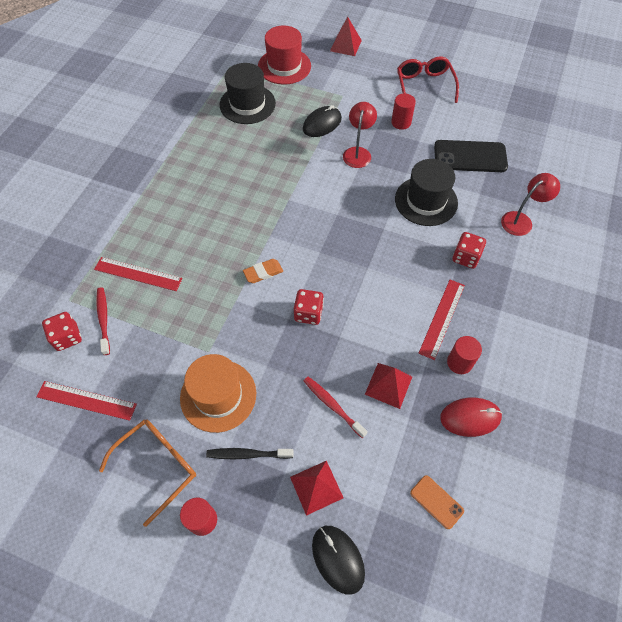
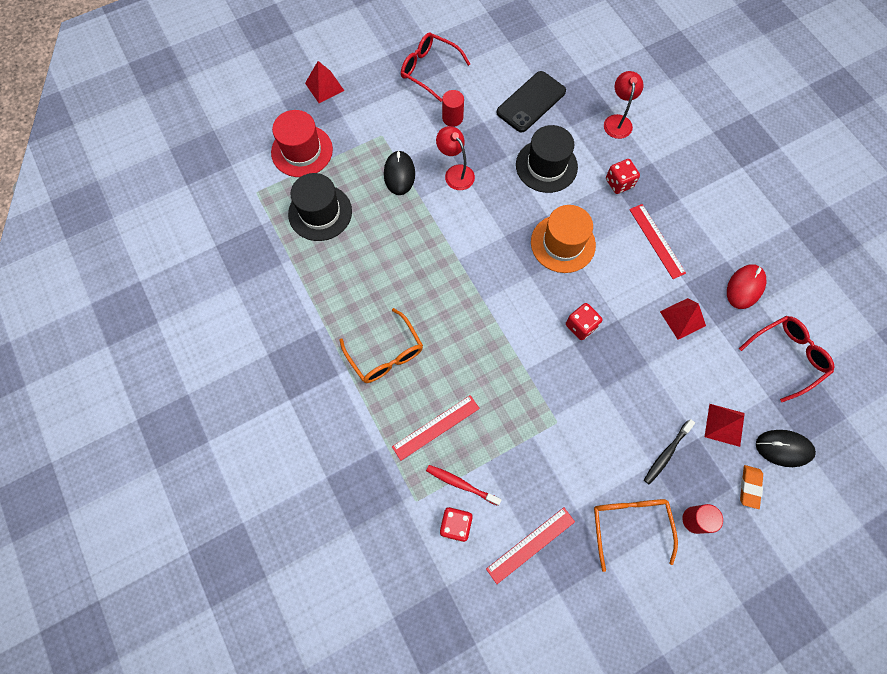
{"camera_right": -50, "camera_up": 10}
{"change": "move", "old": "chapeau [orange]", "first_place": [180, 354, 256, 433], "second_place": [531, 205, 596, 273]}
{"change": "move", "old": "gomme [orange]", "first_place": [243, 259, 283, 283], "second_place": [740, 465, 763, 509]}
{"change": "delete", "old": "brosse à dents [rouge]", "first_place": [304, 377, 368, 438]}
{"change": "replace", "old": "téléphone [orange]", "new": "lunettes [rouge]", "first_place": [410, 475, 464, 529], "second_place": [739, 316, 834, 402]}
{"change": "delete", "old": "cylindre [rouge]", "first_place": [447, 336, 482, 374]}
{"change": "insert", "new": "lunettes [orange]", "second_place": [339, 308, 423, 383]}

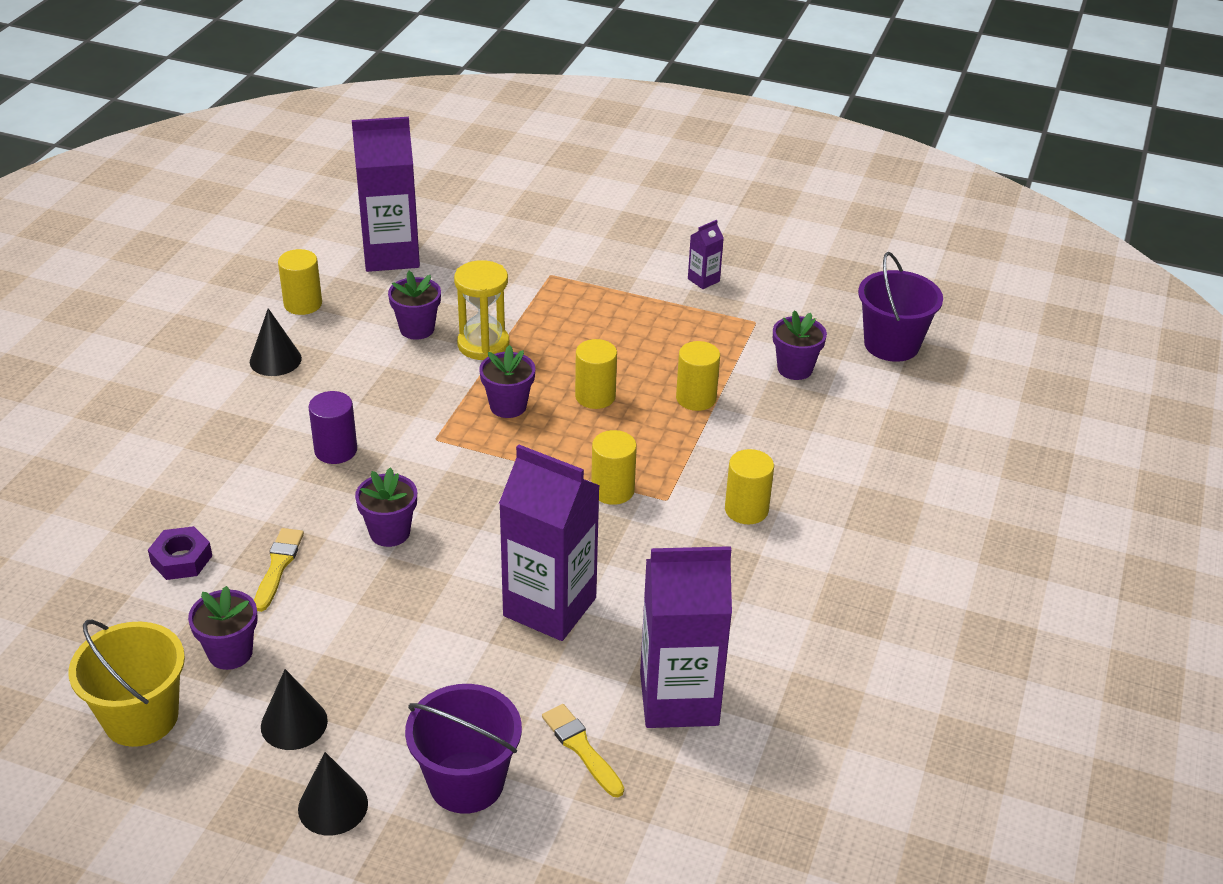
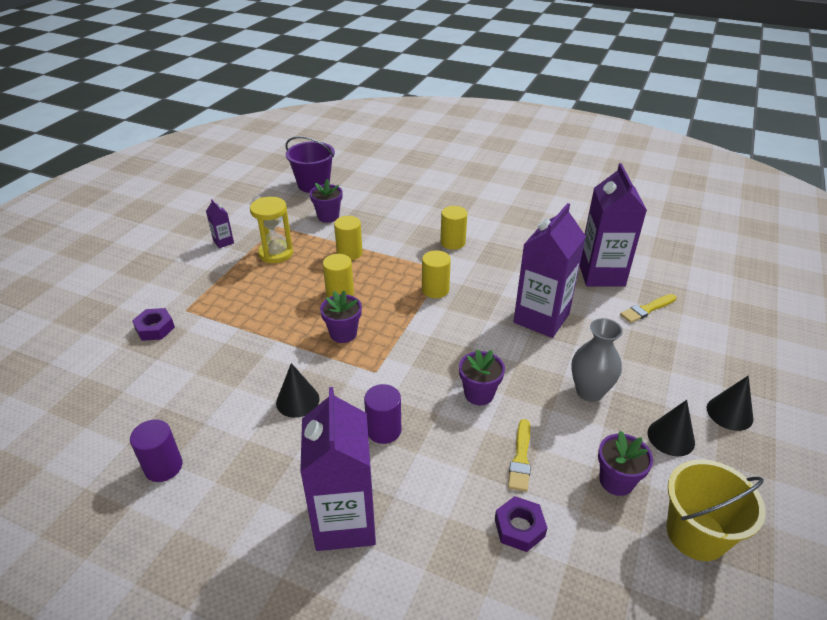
{"camera_right": -85, "camera_up": 0}
{"change": "move", "old": "cône [noir]", "first_place": [250, 308, 302, 376], "second_place": [276, 363, 320, 418]}
{"change": "rotate", "old": "pinceau [jaune]", "first_place": [254, 528, 304, 612], "second_place": [508, 419, 531, 492], "degrees": -90}
{"change": "recolor", "old": "cylindre [jaune]", "new": "cylindre [violet]", "first_place": [278, 249, 322, 315], "second_place": [130, 419, 182, 482]}
{"change": "move", "old": "brique de lait [violet]", "first_place": [352, 117, 420, 272], "second_place": [300, 387, 376, 551]}
{"change": "delete", "old": "pot de fleurs [violet]", "first_place": [388, 271, 441, 340]}
{"change": "delete", "old": "seau [violet]", "first_place": [405, 684, 522, 814]}
{"change": "move", "old": "sablier [jaune]", "first_place": [454, 260, 509, 360], "second_place": [250, 197, 293, 263]}
{"change": "insert", "new": "écrou [violet]", "second_place": [132, 308, 175, 341]}
{"change": "insert", "new": "vase [gris]", "second_place": [571, 318, 623, 402]}

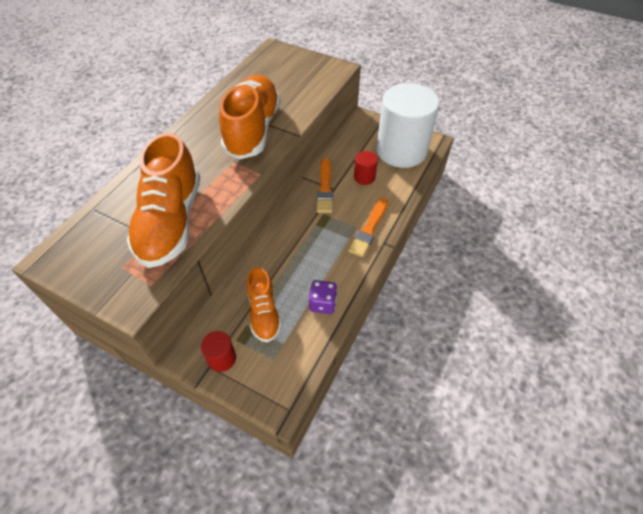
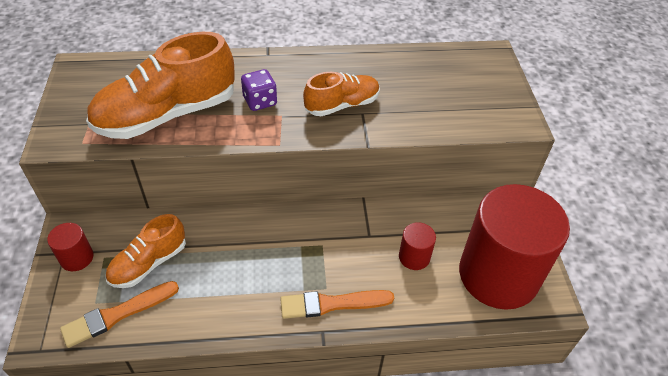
{"camera_right": 55, "camera_up": -5}
{"change": "resize", "old": "chaussure [orange]", "first_place": [219, 75, 281, 160], "second_place": [303, 72, 380, 116], "factor": 0.57}
{"change": "move", "old": "dé [violet]", "first_place": [308, 280, 337, 314], "second_place": [241, 69, 277, 111]}
{"change": "move", "old": "pinceau [orange]", "first_place": [317, 158, 333, 213], "second_place": [60, 281, 179, 348]}
{"change": "recolor", "old": "cylindre [blanc]", "new": "cylindre [rouge]", "first_place": [376, 83, 439, 168], "second_place": [459, 184, 570, 310]}

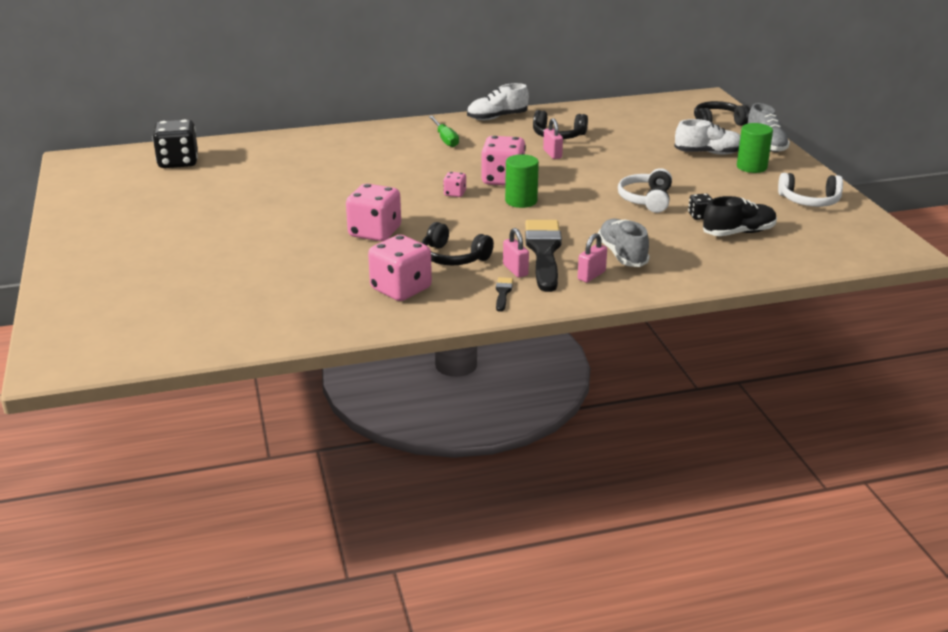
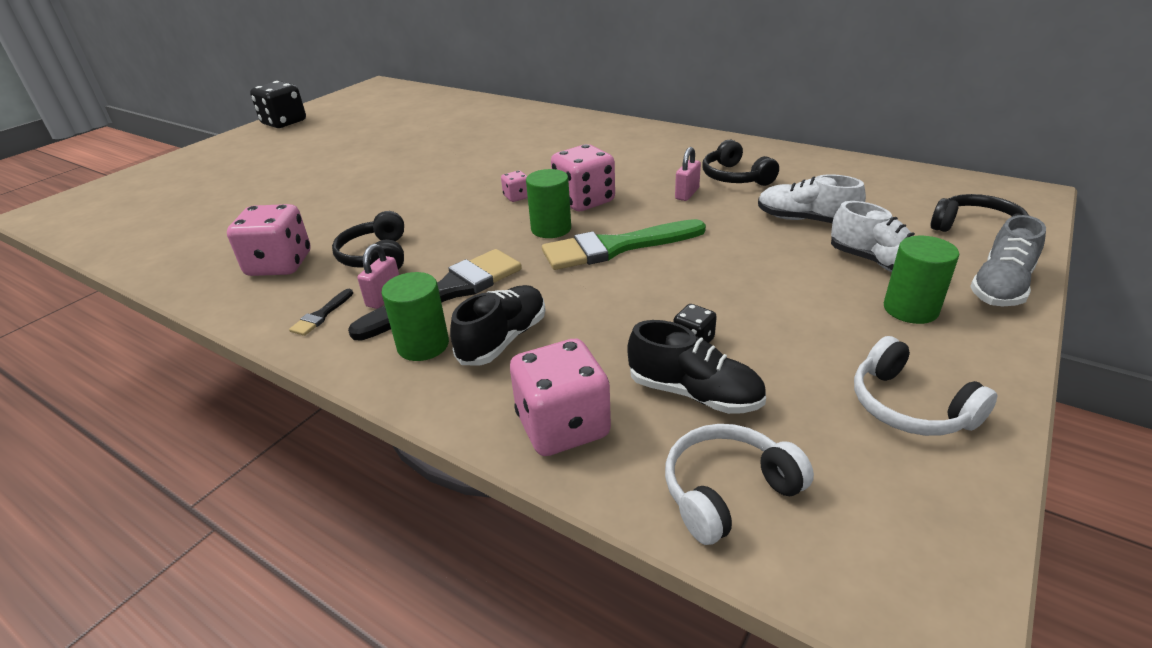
{"camera_right": 50, "camera_up": 5}
{"change": "move", "old": "dé [noir]", "first_place": [152, 119, 198, 168], "second_place": [250, 81, 306, 128]}
{"change": "move", "old": "dé [rose]", "first_place": [346, 183, 401, 241], "second_place": [510, 339, 611, 456]}
{"change": "delete", "old": "tournevis [vert]", "first_place": [429, 116, 459, 147]}
{"change": "move", "old": "chaussure [blanc]", "first_place": [467, 83, 529, 120], "second_place": [758, 174, 866, 223]}
{"change": "rotate", "old": "pinceau [noir]", "first_place": [496, 277, 513, 312], "second_place": [289, 289, 353, 336], "degrees": 150}
{"change": "replace", "old": "cadenas [rose]", "new": "cylindre [vert]", "first_place": [578, 233, 607, 282], "second_place": [381, 272, 449, 361]}
{"change": "recolor", "old": "chaussure [gris]", "new": "chaussure [noir]", "first_place": [598, 219, 650, 267], "second_place": [450, 285, 545, 365]}
{"change": "move", "old": "casque audio [blanc]", "first_place": [618, 168, 672, 213], "second_place": [665, 424, 814, 545]}
{"change": "insert", "new": "pinceau [vert]", "second_place": [542, 219, 706, 270]}

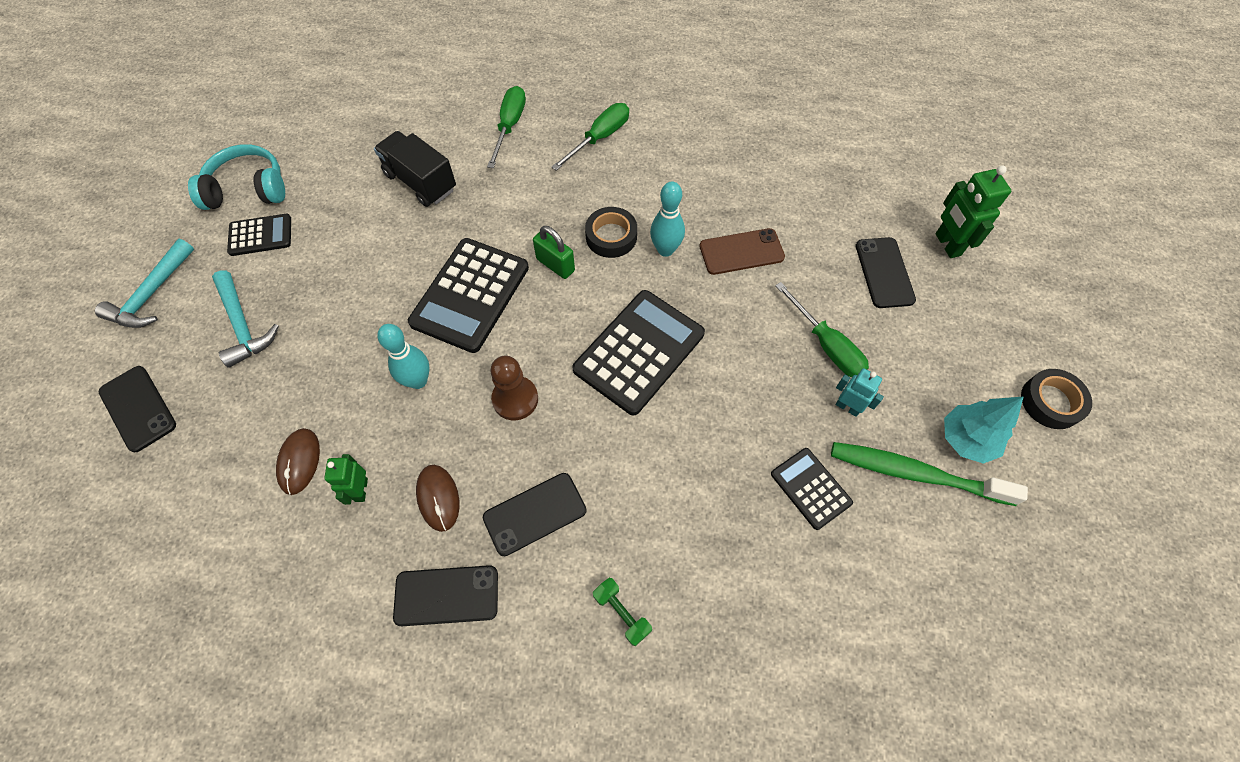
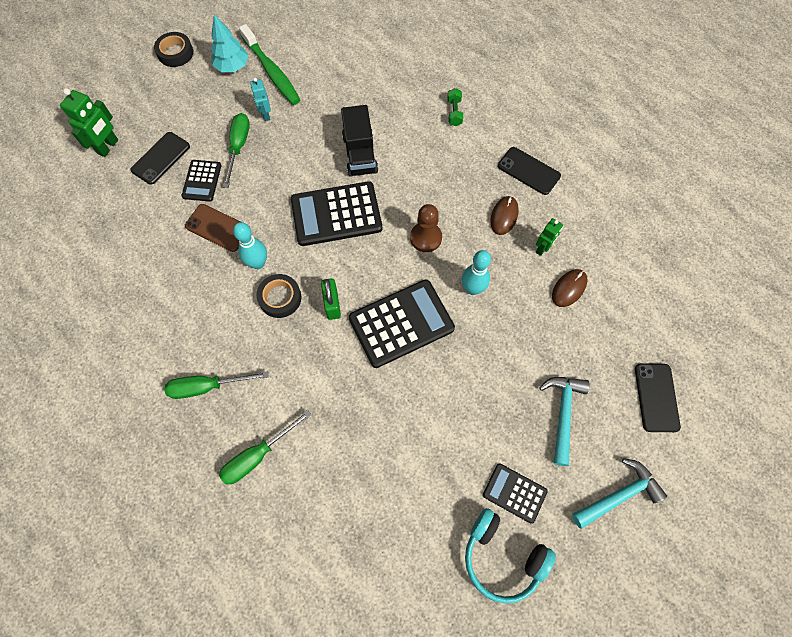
{"camera_right": -140, "camera_up": 5}
{"change": "move", "old": "camion [noir]", "first_place": [374, 131, 456, 207], "second_place": [341, 105, 378, 177]}
{"change": "delete", "old": "téléphone [noir]", "first_place": [483, 473, 587, 556]}
{"change": "move", "old": "calculatrice [noir]", "first_place": [771, 448, 853, 530], "second_place": [182, 160, 221, 202]}

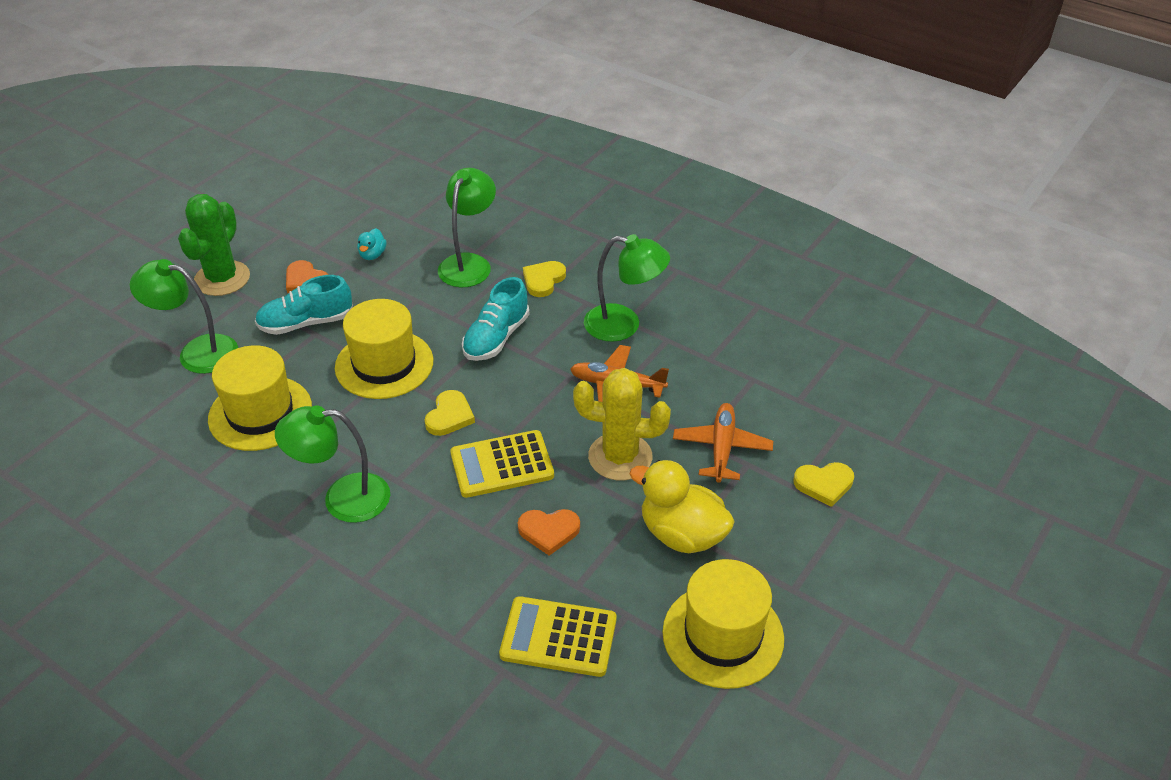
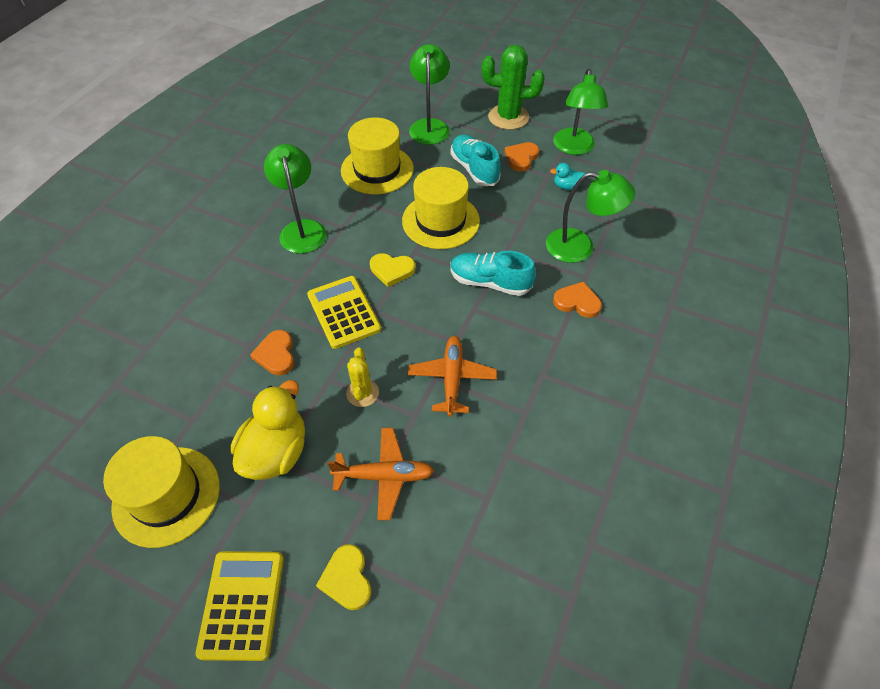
{"camera_right": 80, "camera_up": 10}
{"change": "move", "old": "calculatrice [jaune]", "first_place": [499, 596, 617, 677], "second_place": [196, 551, 284, 661]}
{"change": "recolor", "old": "cœur [jaune]", "new": "cœur [orange]", "first_place": [523, 261, 566, 297], "second_place": [553, 281, 602, 318]}
{"change": "resize", "old": "cactus [jaune]", "first_place": [573, 368, 671, 480], "second_place": [346, 348, 379, 407], "factor": 0.57}
{"change": "move", "old": "lampe [vert]", "first_place": [584, 234, 670, 342], "second_place": [553, 68, 608, 155]}

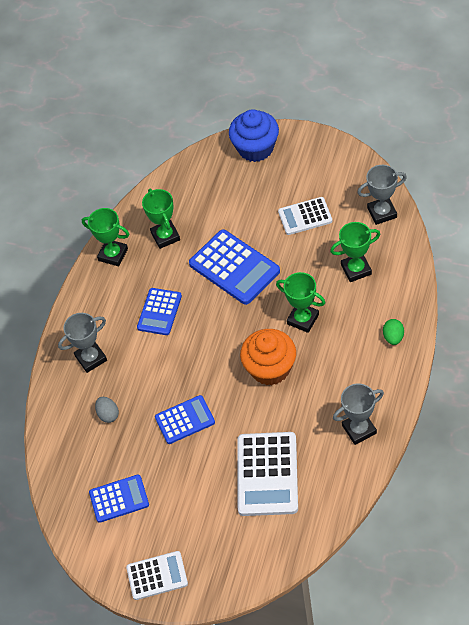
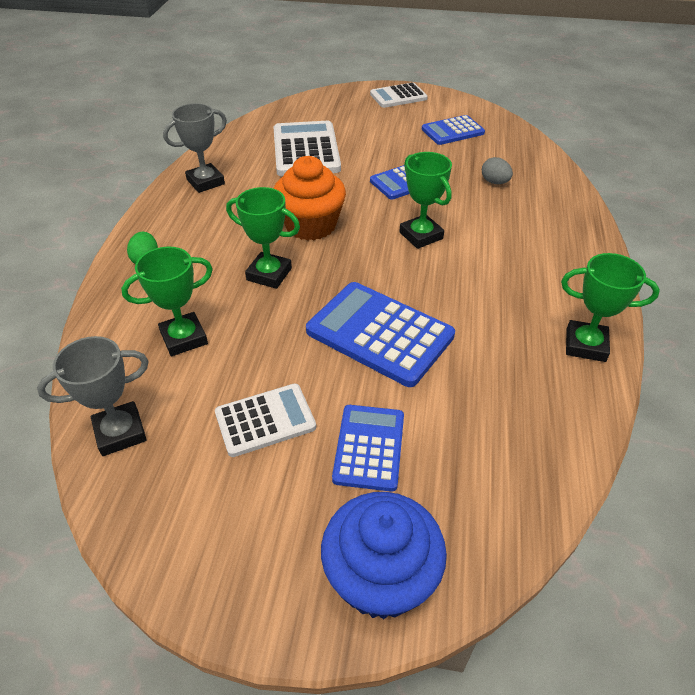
{"camera_right": 165, "camera_up": -10}
{"change": "delete", "old": "trophée [gris]", "first_place": [58, 313, 107, 373]}
{"change": "move", "old": "calculatrice [bleu]", "first_place": [137, 288, 182, 335], "second_place": [332, 405, 404, 492]}
{"change": "move", "old": "trophée [vert]", "first_place": [142, 189, 180, 249], "second_place": [399, 152, 452, 249]}

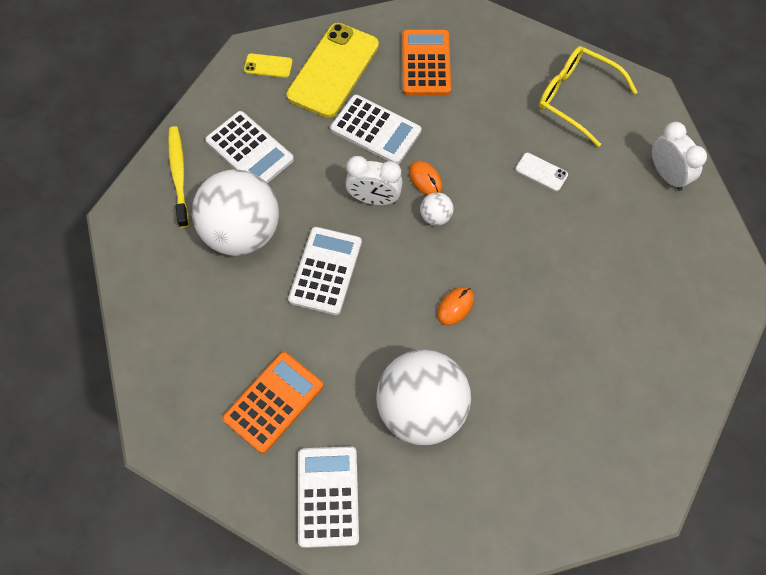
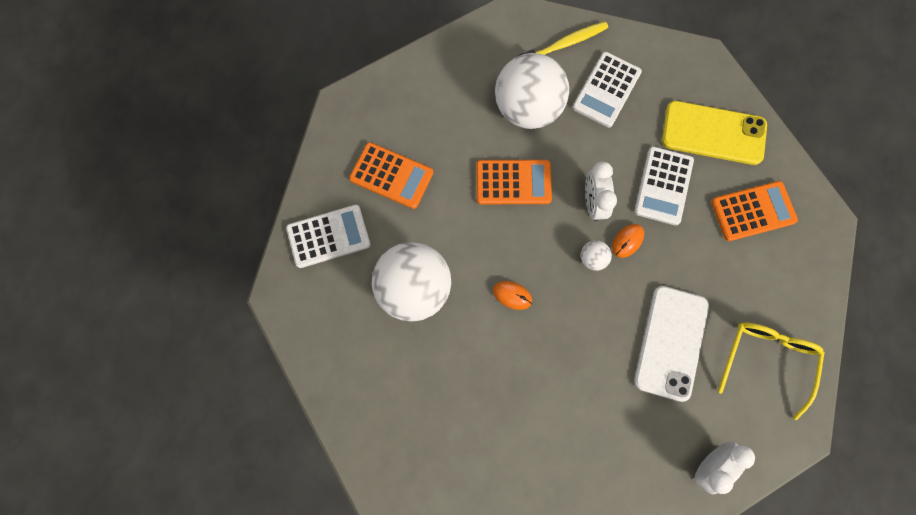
{"camera_right": 75, "camera_up": 10}
{"change": "delete", "old": "téléphone [jaune]", "first_place": [244, 53, 293, 78]}
{"change": "recolor", "old": "calculatrice [blanc]", "new": "calculatrice [orange]", "first_place": [288, 227, 362, 315], "second_place": [476, 160, 552, 204]}
{"change": "resize", "old": "téléphone [blanc]", "first_place": [516, 153, 568, 191], "second_place": [634, 286, 709, 402], "factor": 2.3}

